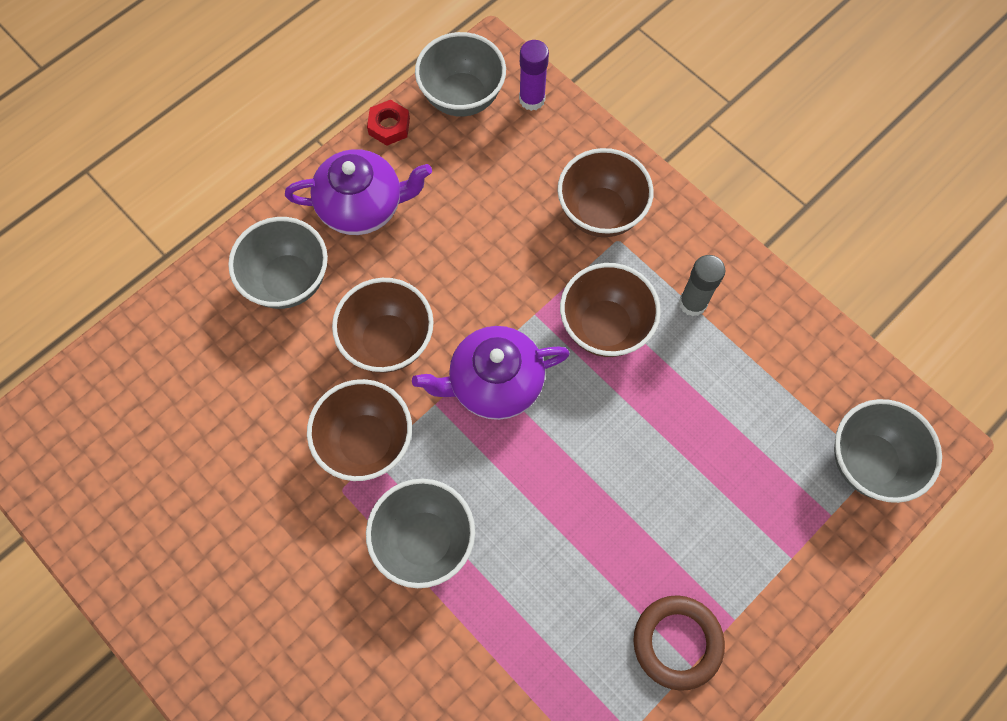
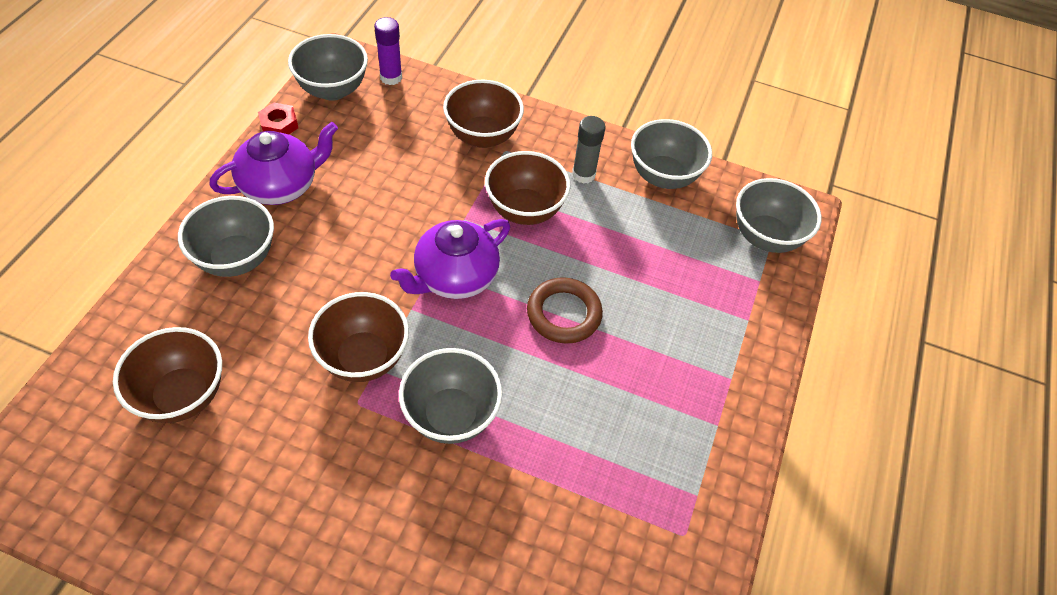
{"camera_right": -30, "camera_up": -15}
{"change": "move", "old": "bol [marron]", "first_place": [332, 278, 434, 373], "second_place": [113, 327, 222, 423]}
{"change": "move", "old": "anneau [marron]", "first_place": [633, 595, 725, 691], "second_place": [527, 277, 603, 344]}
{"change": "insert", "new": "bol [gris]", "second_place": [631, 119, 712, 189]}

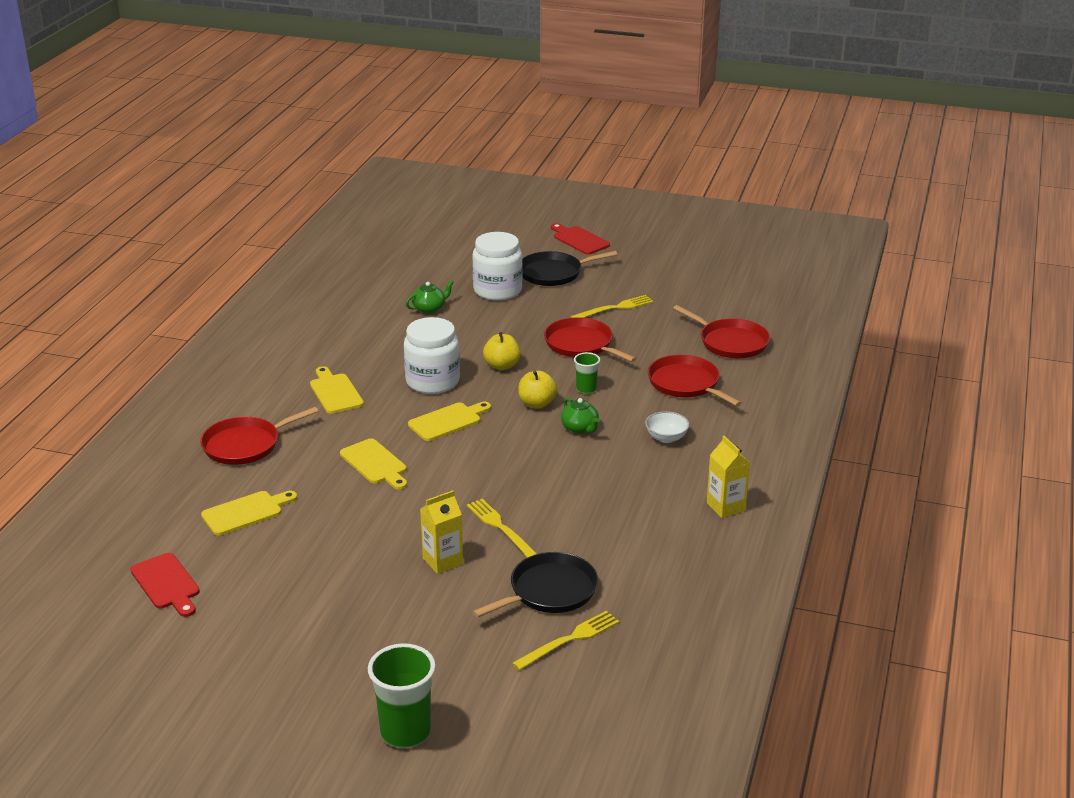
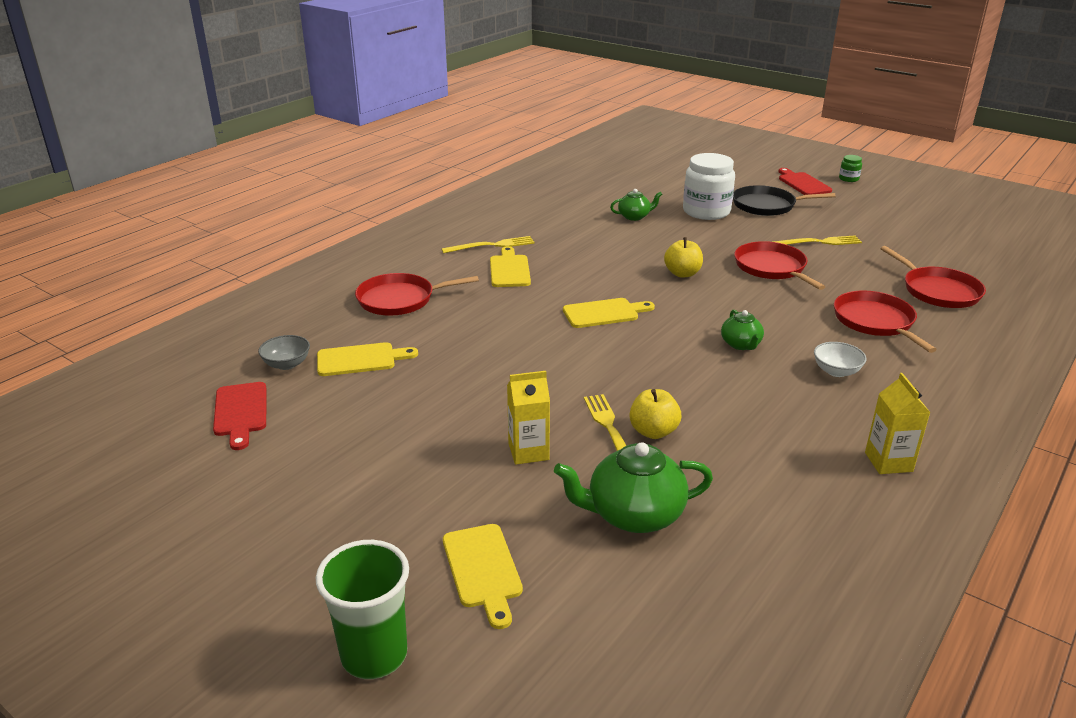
{"camera_right": 20, "camera_up": 0}
{"change": "move", "old": "planche à découper [jaune]", "first_place": [340, 438, 407, 490], "second_place": [443, 524, 523, 629]}
{"change": "delete", "old": "bocal [blanc]", "first_place": [404, 317, 460, 394]}
{"change": "replace", "old": "poêle [noir]", "new": "théière [vert]", "first_place": [473, 552, 598, 618], "second_place": [554, 442, 713, 533]}
{"change": "move", "old": "fourchette [jaune]", "first_place": [512, 611, 619, 670], "second_place": [441, 236, 535, 254]}
{"change": "move", "old": "pomme [jaune]", "first_place": [518, 371, 557, 409], "second_place": [630, 389, 681, 439]}
{"change": "delete", "old": "gobelet [vert]", "first_place": [574, 352, 600, 394]}
{"change": "insert", "new": "bol [gris]", "second_place": [258, 335, 310, 370]}
{"change": "insert", "new": "bocal [vert]", "second_place": [839, 155, 862, 182]}

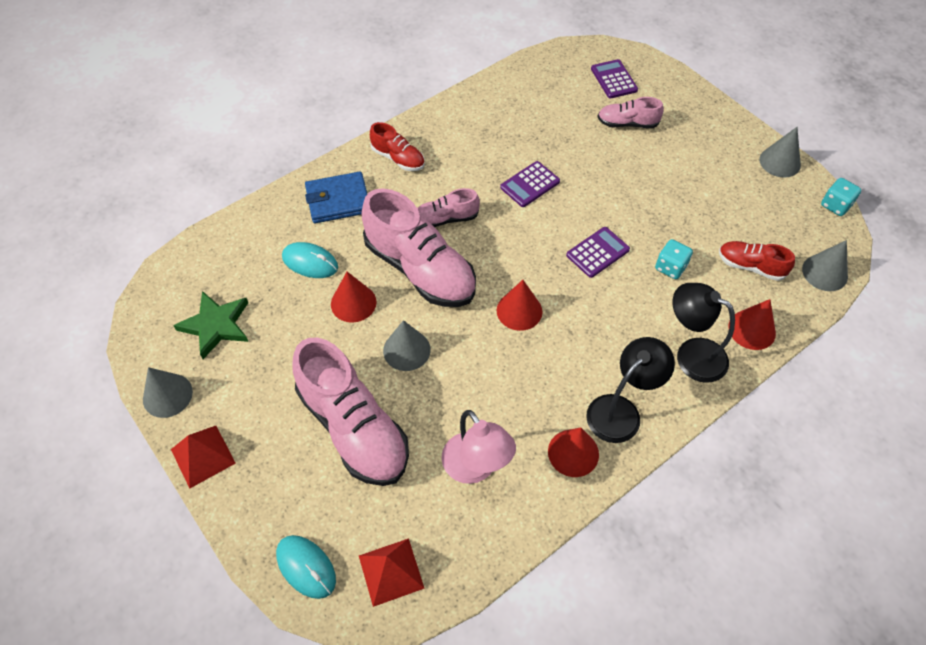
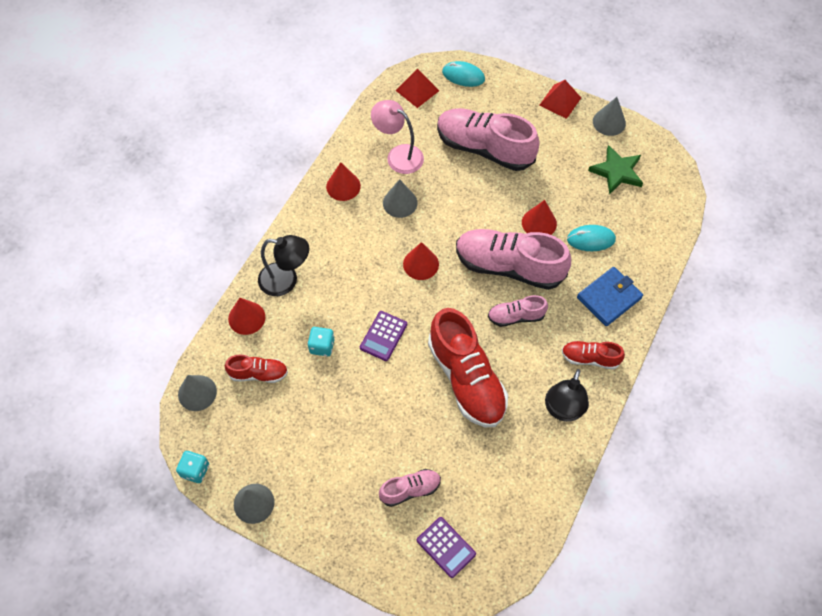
{"camera_right": 155, "camera_up": 5}
{"change": "move", "old": "cône [gris]", "first_place": [383, 320, 431, 371], "second_place": [383, 179, 417, 218]}
{"change": "rotate", "old": "chaussure [rose]", "first_place": [417, 188, 480, 227], "second_place": [488, 295, 548, 327], "degrees": -150}
{"change": "replace", "old": "calculatrice [violet]", "new": "chaussure [rouge]", "first_place": [500, 161, 560, 207], "second_place": [428, 308, 508, 427]}
{"change": "move", "old": "lampe [noir]", "first_place": [586, 337, 675, 443], "second_place": [545, 369, 589, 422]}

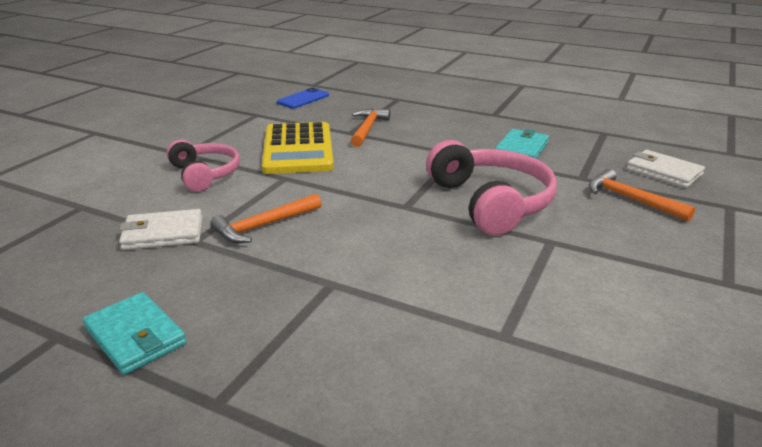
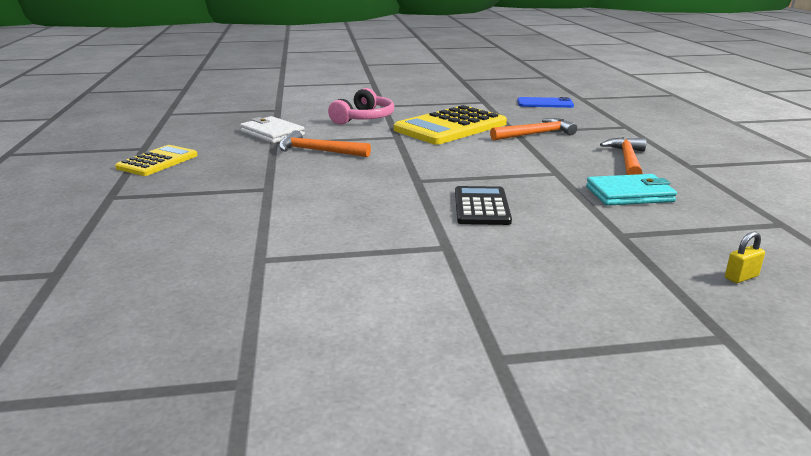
{"camera_right": 55, "camera_up": -5}
{"change": "replace", "old": "portefeuille [turquoise]", "new": "calculatrice [jaune]", "first_place": [83, 292, 187, 375], "second_place": [115, 145, 198, 176]}
{"change": "replace", "old": "casque audio [rose]", "new": "calculatrice [noir]", "first_place": [426, 140, 557, 236], "second_place": [455, 186, 512, 225]}
{"change": "move", "old": "marteau [orange]", "first_place": [588, 169, 696, 222], "second_place": [600, 137, 646, 175]}
{"change": "replace", "old": "portefeuille [blanc]", "new": "cadenas [jaune]", "first_place": [626, 150, 705, 188], "second_place": [725, 231, 765, 283]}

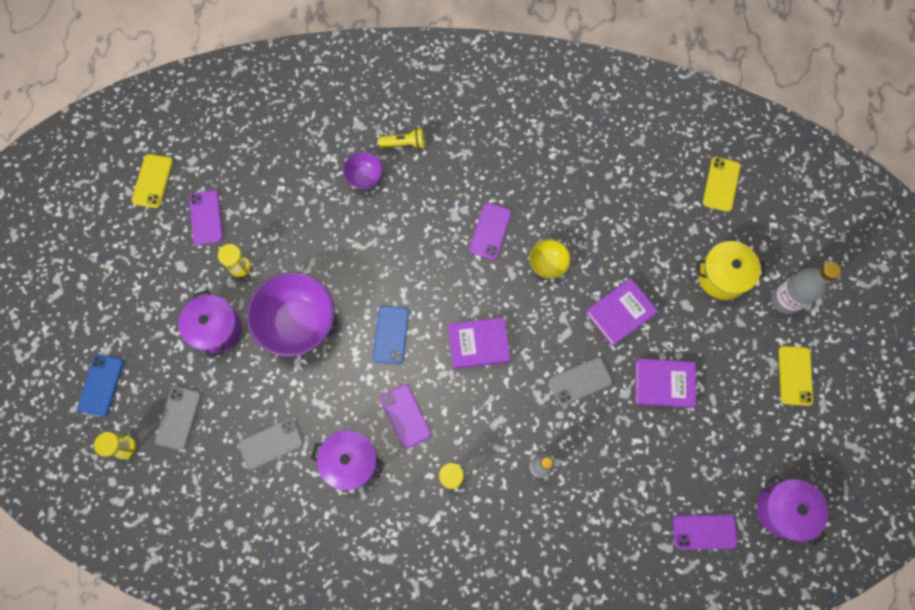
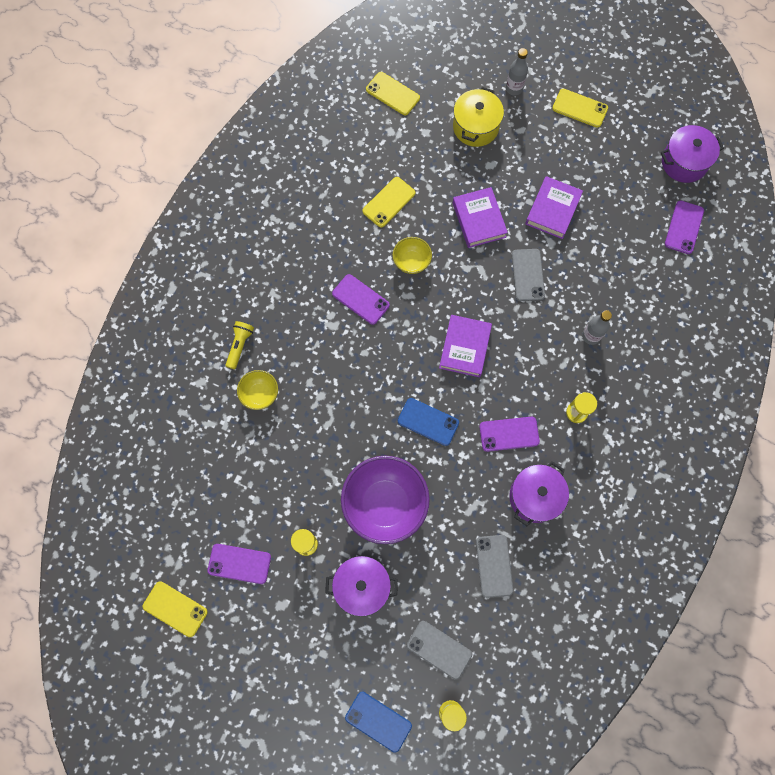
{"camera_right": -70, "camera_up": 0}
{"change": "recolor", "old": "bol [violet]", "new": "bol [jaune]", "first_place": [343, 152, 383, 189], "second_place": [237, 370, 278, 410]}
{"change": "resize", "old": "bouteille [gris]", "first_place": [771, 262, 841, 314], "second_place": [506, 48, 528, 95], "factor": 0.64}
{"change": "insert", "new": "téléphone [jaune]", "second_place": [363, 177, 415, 227]}

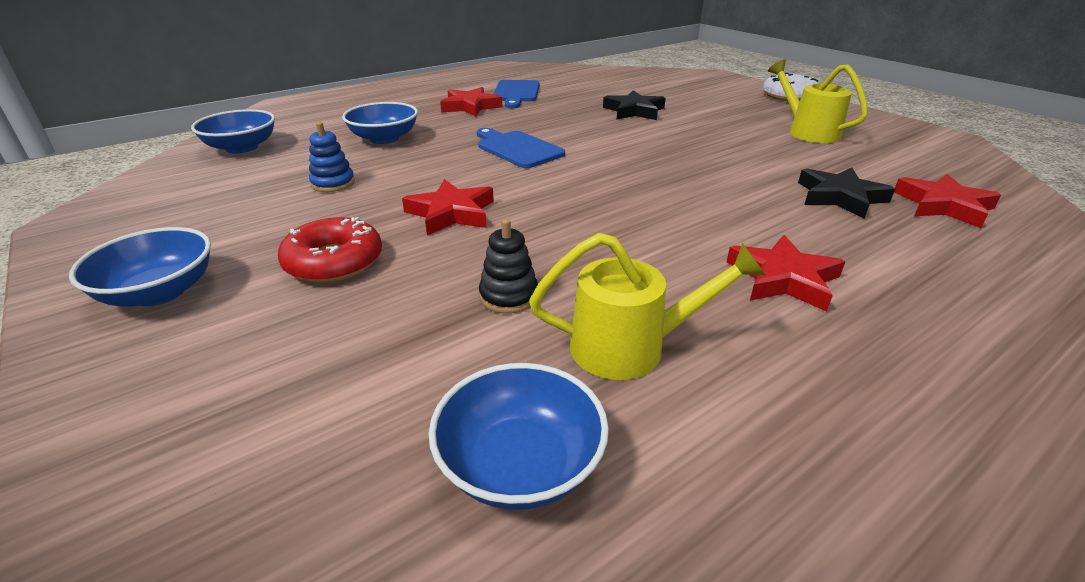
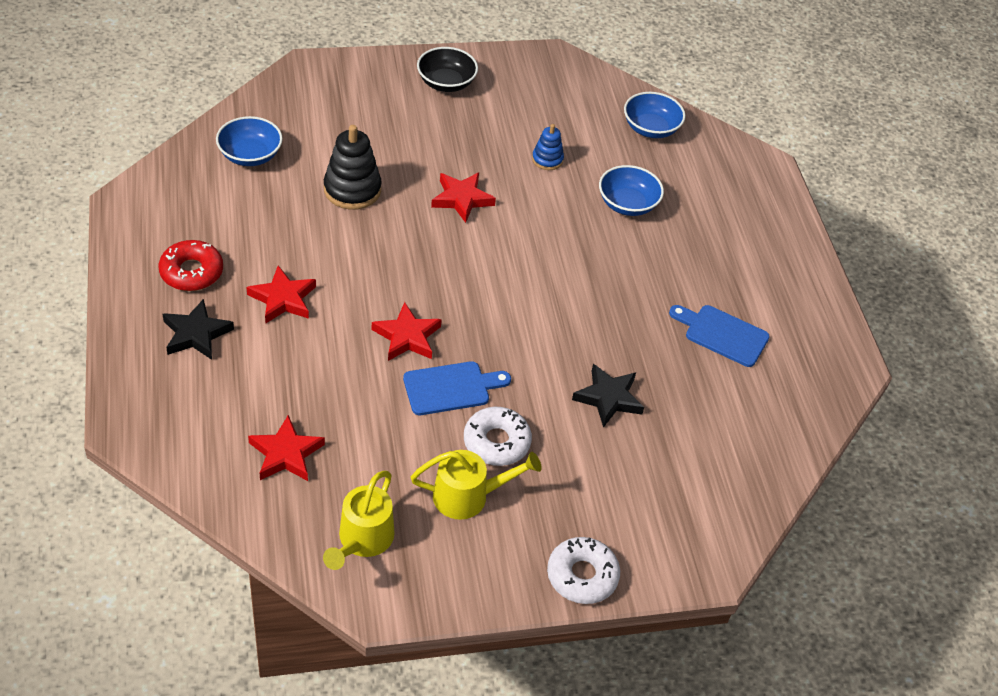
{"camera_right": 110, "camera_up": 15}
{"change": "recolor", "old": "bol [bleu]", "new": "bol [noir]", "first_place": [69, 227, 211, 306], "second_place": [417, 47, 478, 92]}
{"change": "move", "old": "beignet [rouge]", "first_place": [278, 217, 382, 283], "second_place": [159, 240, 223, 291]}
{"change": "move", "old": "étoile [rouge]", "first_place": [440, 87, 502, 117], "second_place": [372, 302, 442, 361]}
{"change": "move", "old": "planche à découper [bleu]", "first_place": [477, 128, 565, 168], "second_place": [403, 361, 511, 415]}
{"change": "resize", "old": "jouet à empiler [noir]", "first_place": [479, 219, 538, 314], "second_place": [324, 125, 382, 210], "factor": 1.75}
{"change": "move", "old": "arrosoir [jaune]", "first_place": [529, 233, 765, 380], "second_place": [323, 471, 394, 570]}
{"change": "move", "old": "étoile [noir]", "first_place": [798, 167, 895, 219], "second_place": [163, 299, 234, 360]}
{"change": "insert", "new": "beignet [blanc]", "second_place": [464, 407, 532, 466]}

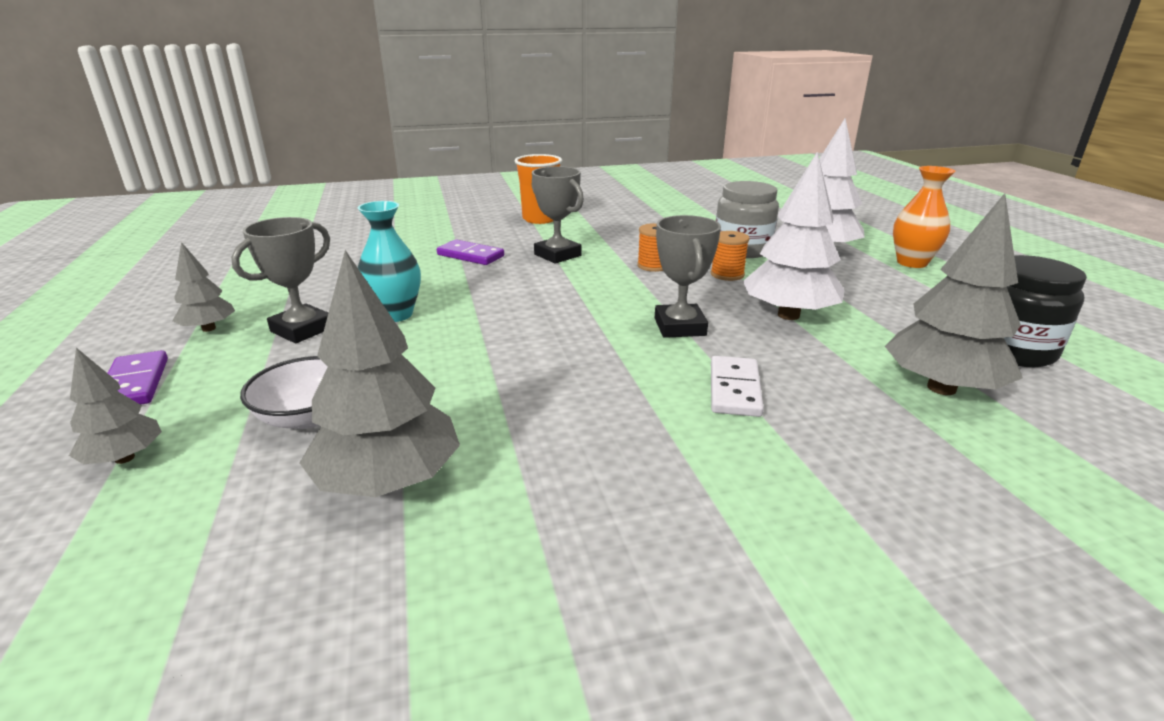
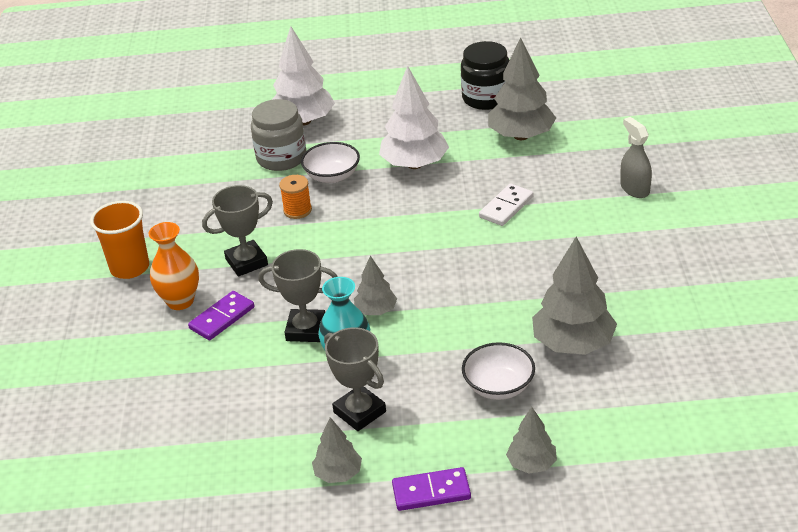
{"camera_right": -75, "camera_up": 10}
{"change": "move", "old": "trophée [gris]", "first_place": [655, 215, 721, 338], "second_place": [258, 249, 338, 342]}
{"change": "replace", "old": "bobine [orange]", "new": "bol [blanc]", "first_place": [711, 231, 750, 281], "second_place": [301, 142, 360, 183]}
{"change": "rotate", "old": "domino [blanc]", "first_place": [711, 356, 764, 417], "second_place": [479, 183, 534, 226], "degrees": -75}
{"change": "move", "old": "vase [orange]", "first_place": [893, 166, 955, 268], "second_place": [149, 222, 199, 310]}
{"change": "insert", "new": "arbre [gris]", "second_place": [354, 256, 397, 315]}
{"change": "insert", "new": "vaporisateur [gris]", "second_place": [620, 117, 652, 198]}

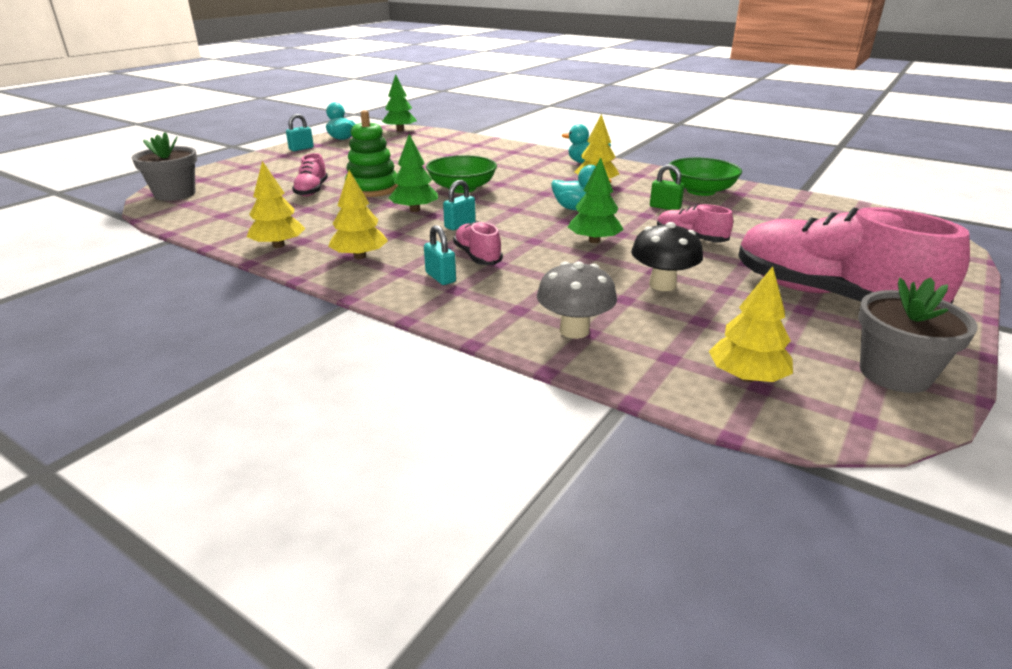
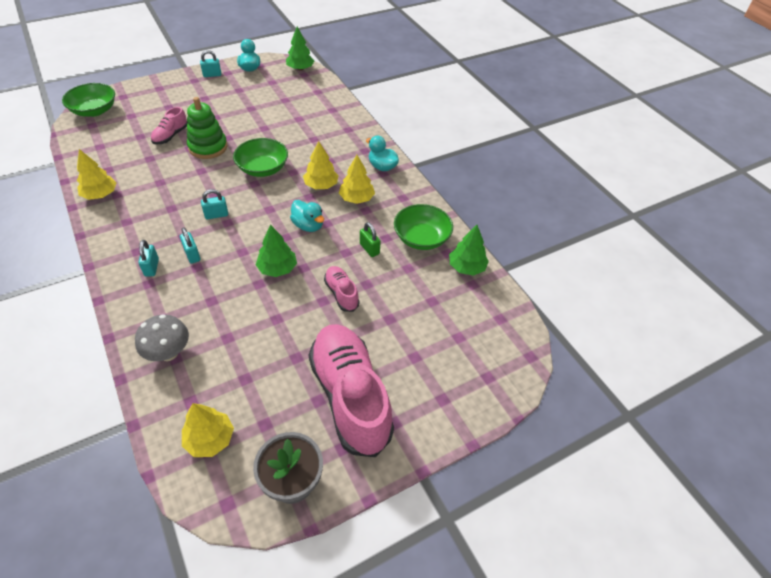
{"camera_right": 25, "camera_up": 20}
{"change": "replace", "old": "pot de fleurs [gris]", "new": "bol [vert]", "first_place": [132, 132, 197, 201], "second_place": [62, 83, 115, 117]}
{"change": "move", "old": "arbre [jaune]", "first_place": [328, 170, 388, 259], "second_place": [303, 141, 339, 189]}
{"change": "move", "old": "arbre [vert]", "first_place": [389, 134, 438, 212], "second_place": [449, 225, 489, 276]}
{"change": "replace", "old": "chaussure [rose]", "new": "cadenas [turquoise]", "first_place": [453, 221, 503, 265], "second_place": [180, 227, 200, 264]}
{"change": "delete", "old": "champignon [noir]", "first_place": [631, 222, 703, 291]}

